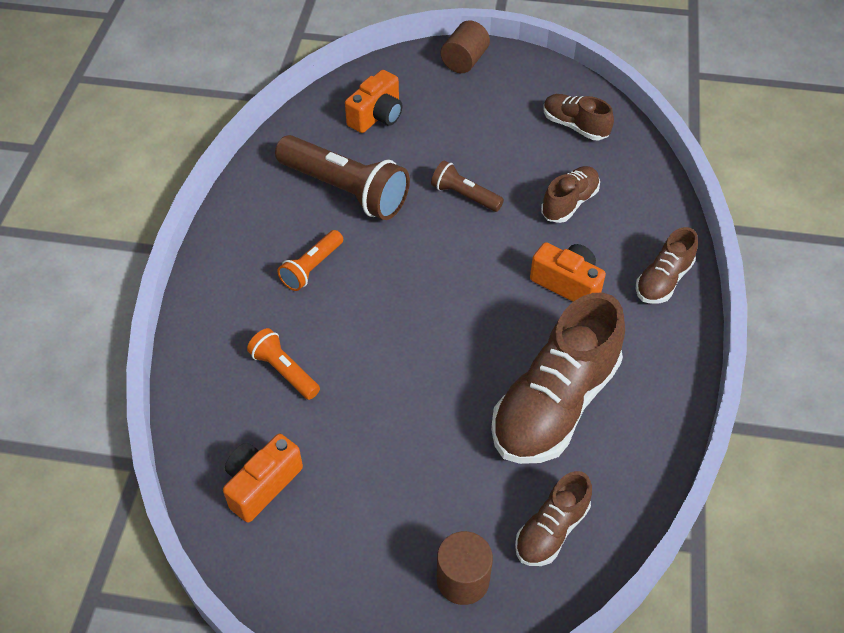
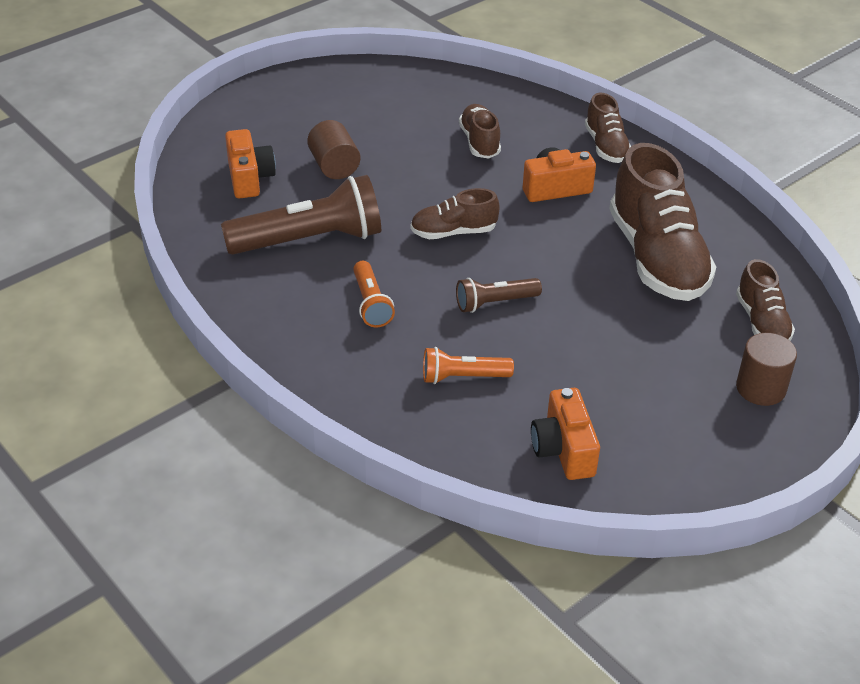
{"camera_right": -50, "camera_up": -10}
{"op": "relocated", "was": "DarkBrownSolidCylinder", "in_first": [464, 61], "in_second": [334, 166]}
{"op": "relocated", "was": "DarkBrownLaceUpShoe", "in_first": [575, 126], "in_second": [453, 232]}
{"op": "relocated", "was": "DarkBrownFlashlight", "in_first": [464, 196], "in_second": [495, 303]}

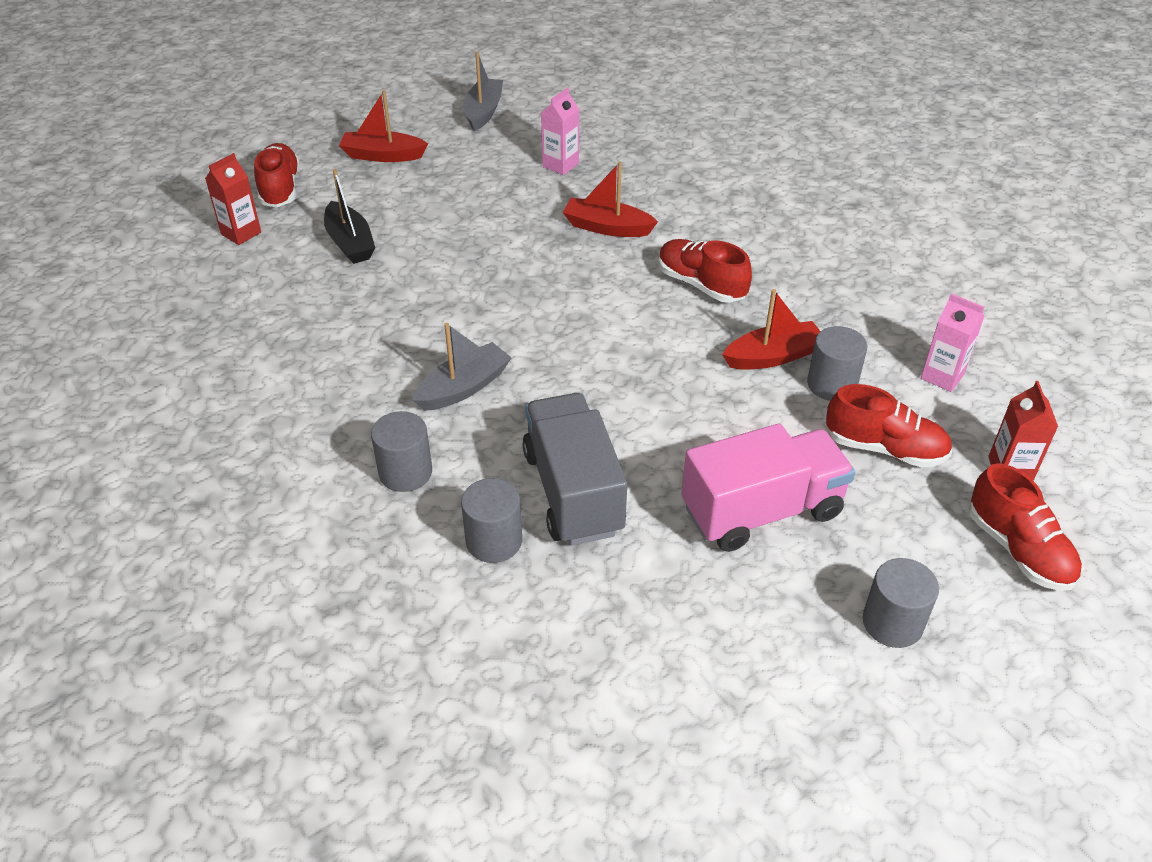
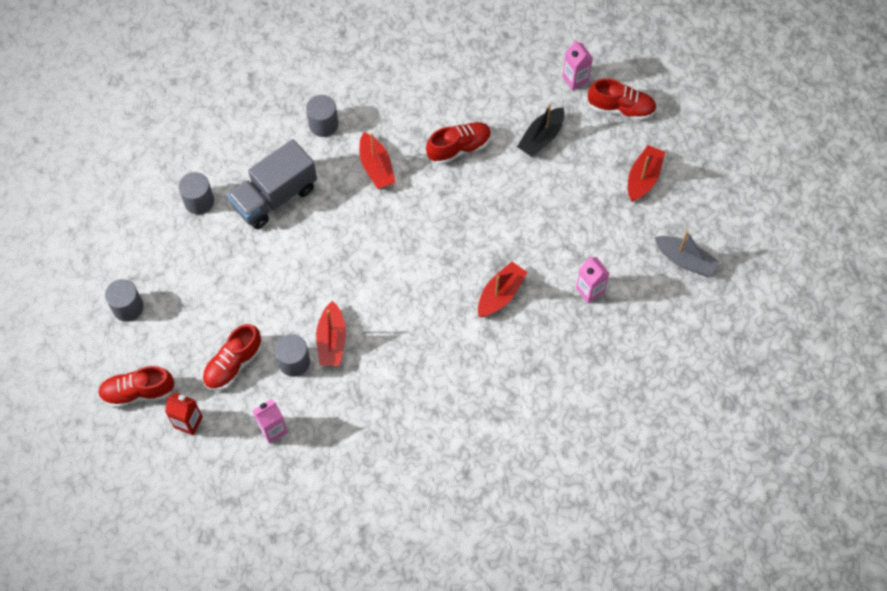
{"camera_right": 110, "camera_up": 20}
{"op": "colour", "was": "RedMilkCarton", "now": "RosyMilkCarton", "in_first": [241, 233], "in_second": [575, 79]}
{"op": "spun", "was": "EbonyToyBoat", "in_first": [350, 243], "in_second": [541, 138], "clockwise": -45}
{"op": "relocated", "was": "RedLaceUpShoe", "in_first": [701, 284], "in_second": [459, 148]}
{"op": "colour", "was": "AshGreyToyBoat", "now": "RedToyBoat", "in_first": [463, 387], "in_second": [376, 167]}
{"op": "spun", "was": "AshGreyLorry", "in_first": [573, 491], "in_second": [275, 197], "clockwise": 135}
{"op": "missing", "was": "RosyLorry", "in_first": [762, 511]}
{"op": "relocated", "was": "AshGreySolidCylinder", "in_first": [494, 541], "in_second": [199, 201]}

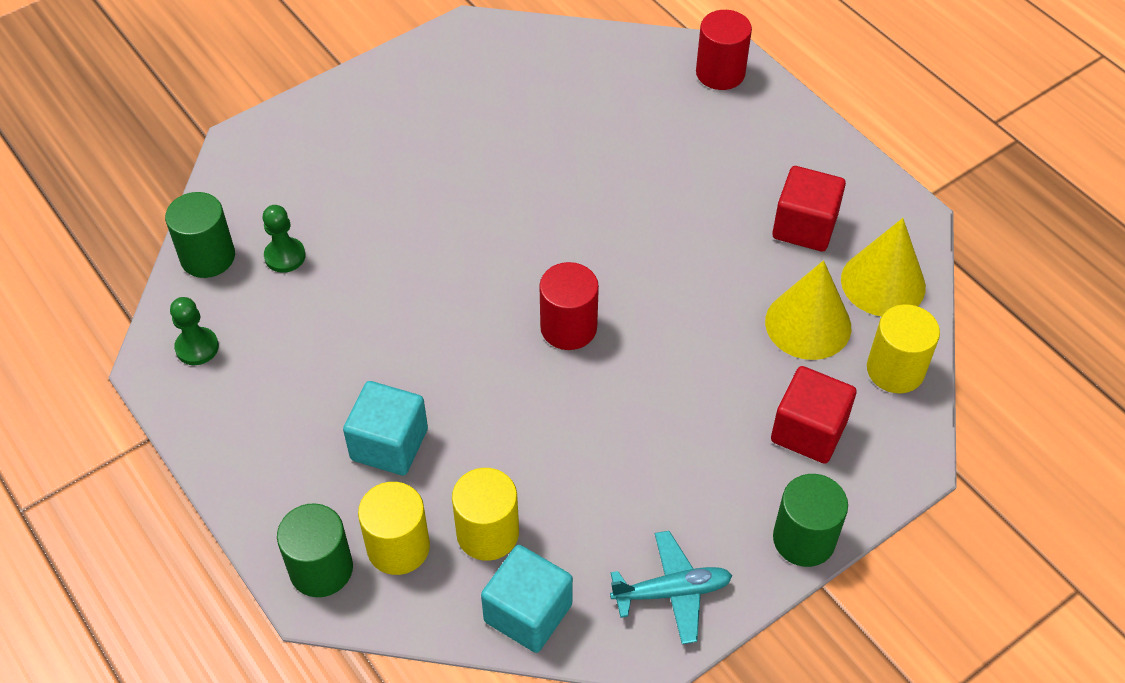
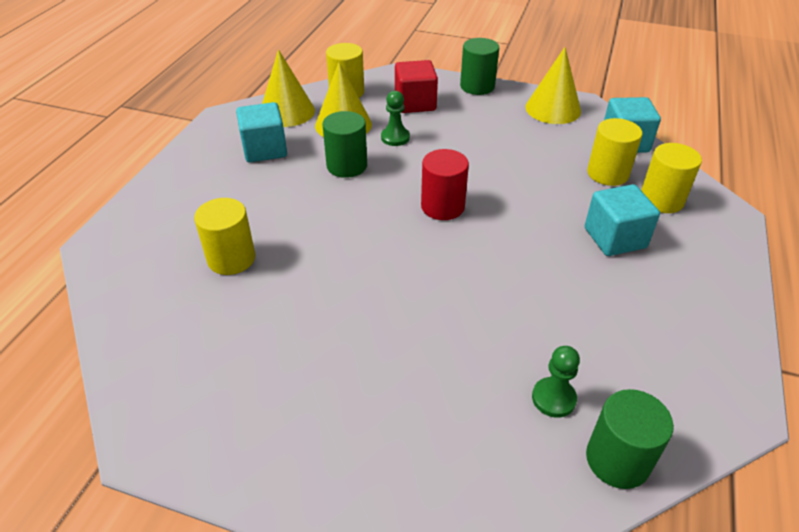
{"camera_right": -125, "camera_up": -10}
{"op": "missing", "was": "RedSolidCylinder", "in_first": [720, 73]}
{"op": "colour", "was": "RedCube", "now": "TurquoiseCube", "in_first": [804, 227], "in_second": [264, 149]}
{"op": "relocated", "was": "GreenChessPawn", "in_first": [197, 347], "in_second": [395, 137]}
{"op": "relocated", "was": "GreenSolidCylinder", "in_first": [321, 569], "in_second": [347, 166]}
{"op": "exchanged", "was": "TurquoiseToyPlane", "now": "BrightYellowConeShape", "in_first": [672, 592], "in_second": [553, 109]}
{"op": "appeared", "now": "BrightYellowSolidCylinder", "in_second": [231, 258]}

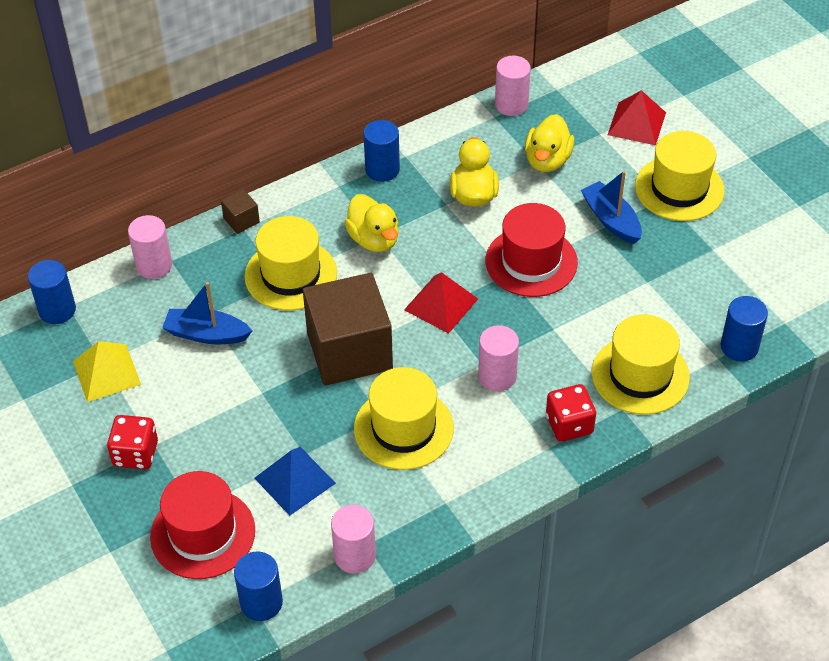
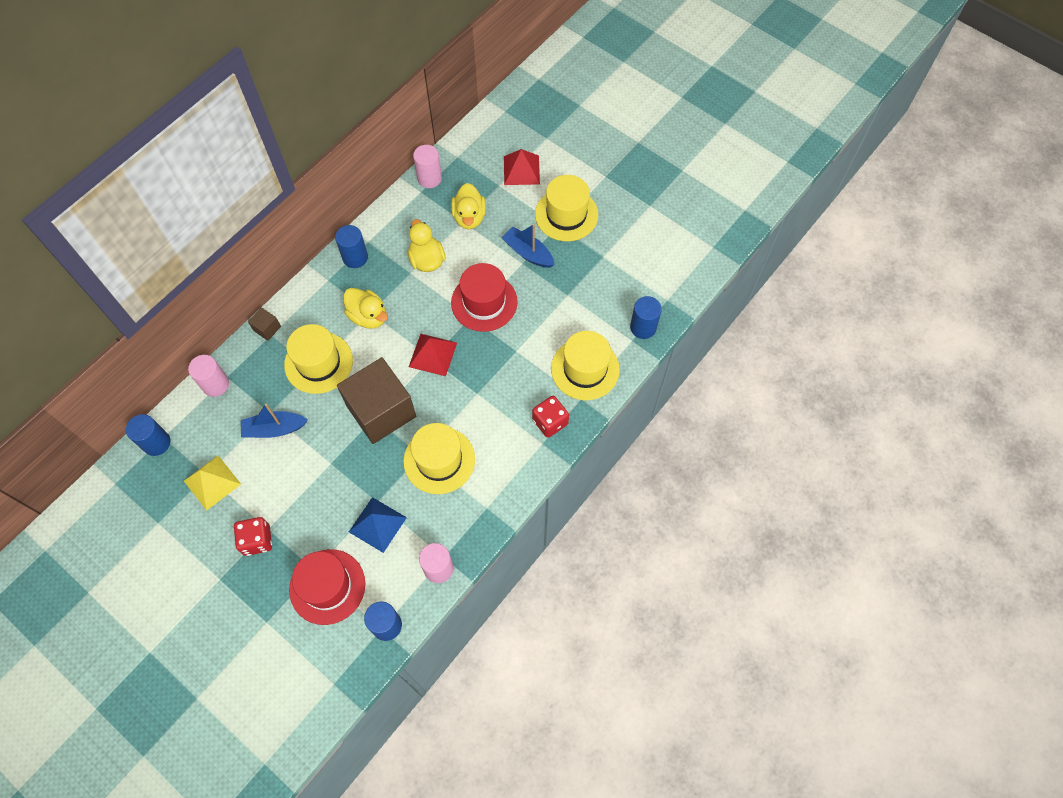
{"camera_right": -20, "camera_up": 15}
{"op": "missing", "was": "RosySolidCylinder", "in_first": [497, 376]}

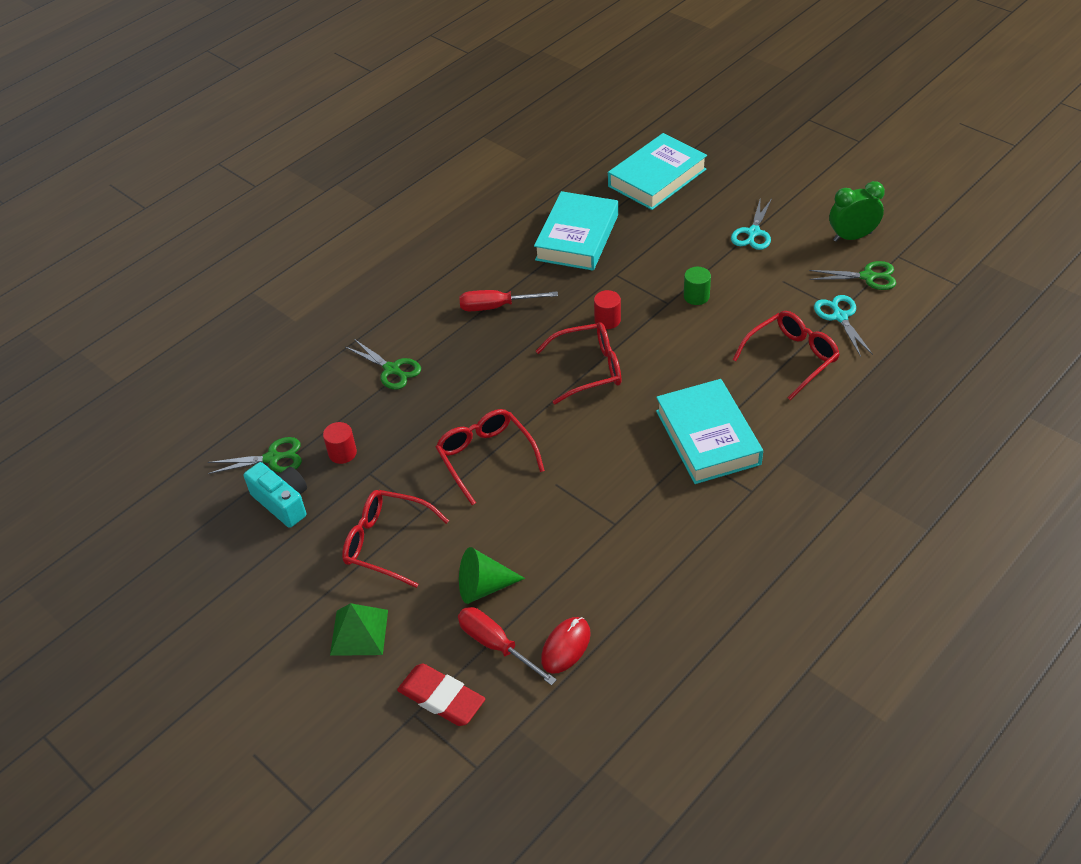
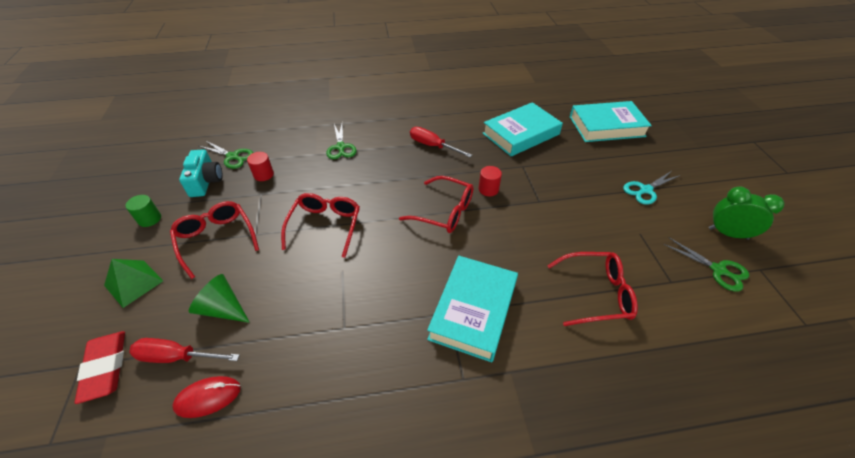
{"camera_right": 35, "camera_up": 0}
{"op": "relocated", "was": "GreenSolidCylinder", "in_first": [696, 296], "in_second": [149, 219]}
{"op": "missing", "was": "TurquoisePairOfScissors", "in_first": [840, 316]}
{"op": "spun", "was": "RedScrewdriver", "in_first": [496, 645], "in_second": [177, 357], "clockwise": -75}

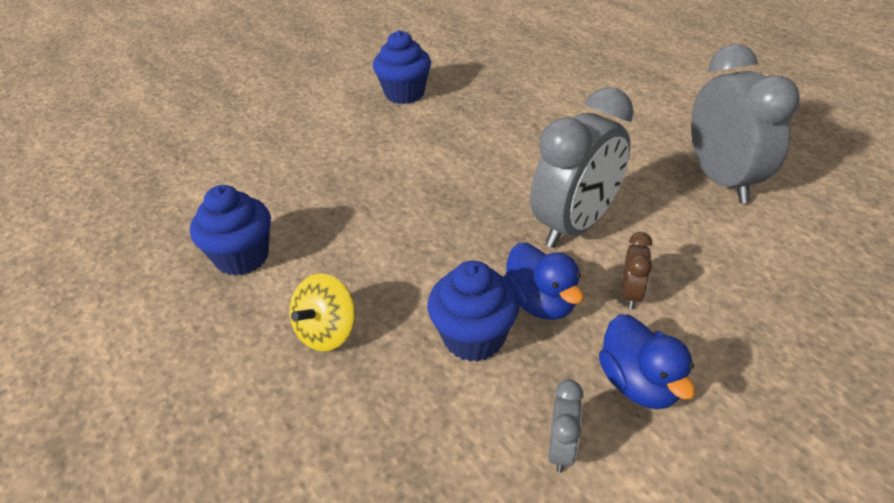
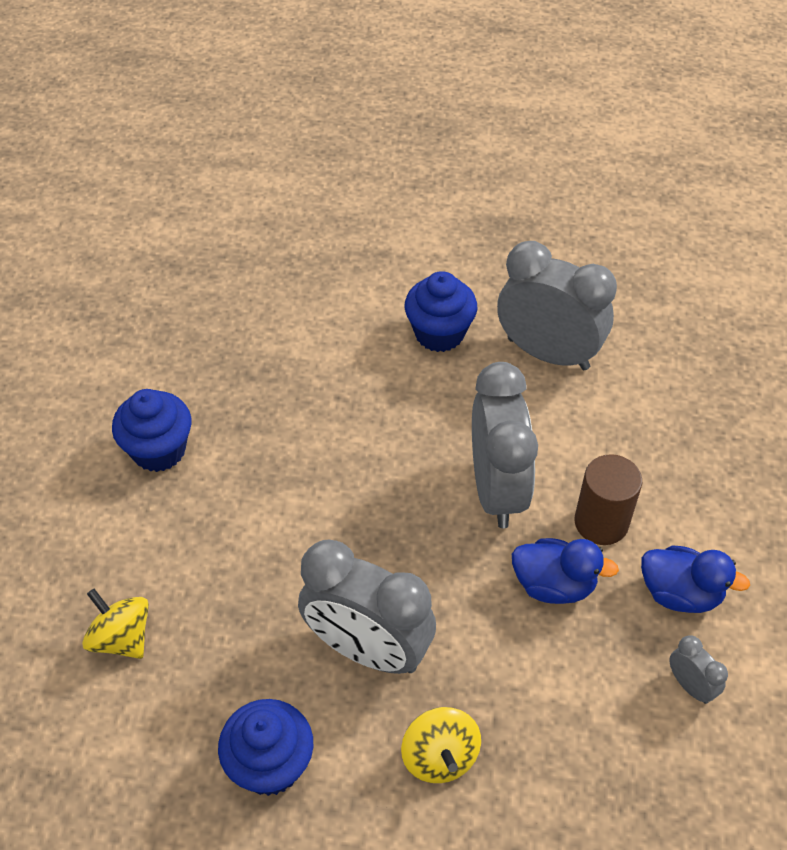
{"camera_right": -50, "camera_up": 10}
{"op": "exchanged", "was": "DarkBrownClock", "now": "DarkBrownSolidCylinder", "in_first": [631, 294], "in_second": [601, 522]}
{"op": "relocated", "was": "BlueFairyCake", "in_first": [473, 337], "in_second": [439, 333]}
{"op": "appeared", "now": "AshGreyClock", "in_second": [368, 649]}
{"op": "appeared", "now": "BrightYellowToyTop", "in_second": [121, 638]}

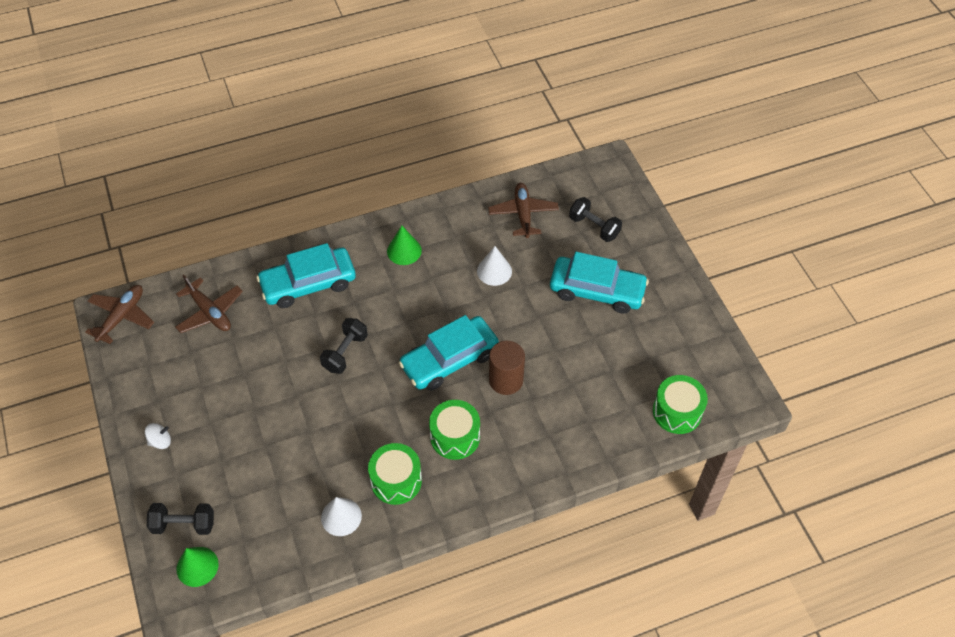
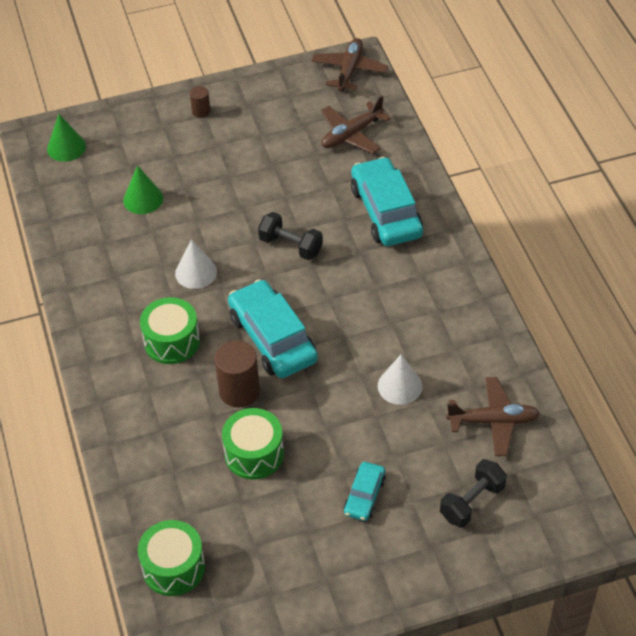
{"camera_right": 95, "camera_up": -5}
{"op": "relocated", "was": "GreenConeShape", "in_first": [404, 251], "in_second": [143, 199]}
{"op": "size", "was": "TurquoiseToyCar", "in_first": [597, 291], "in_second": [364, 496], "ratio": 0.51}
{"op": "spun", "was": "DarkBrownToyPlane", "in_first": [121, 317], "in_second": [349, 70], "clockwise": -105}
{"op": "exchanged", "was": "SnowWhiteToyTop", "now": "DarkBrownSolidCylinder", "in_first": [160, 441], "in_second": [201, 111]}
{"op": "relocated", "was": "GreenToyDrum", "in_first": [396, 480], "in_second": [254, 454]}
{"op": "relocated", "was": "SnowWhiteConeShape", "in_first": [341, 517], "in_second": [196, 272]}
{"op": "missing", "was": "EbonyFreeWeight", "in_first": [184, 524]}

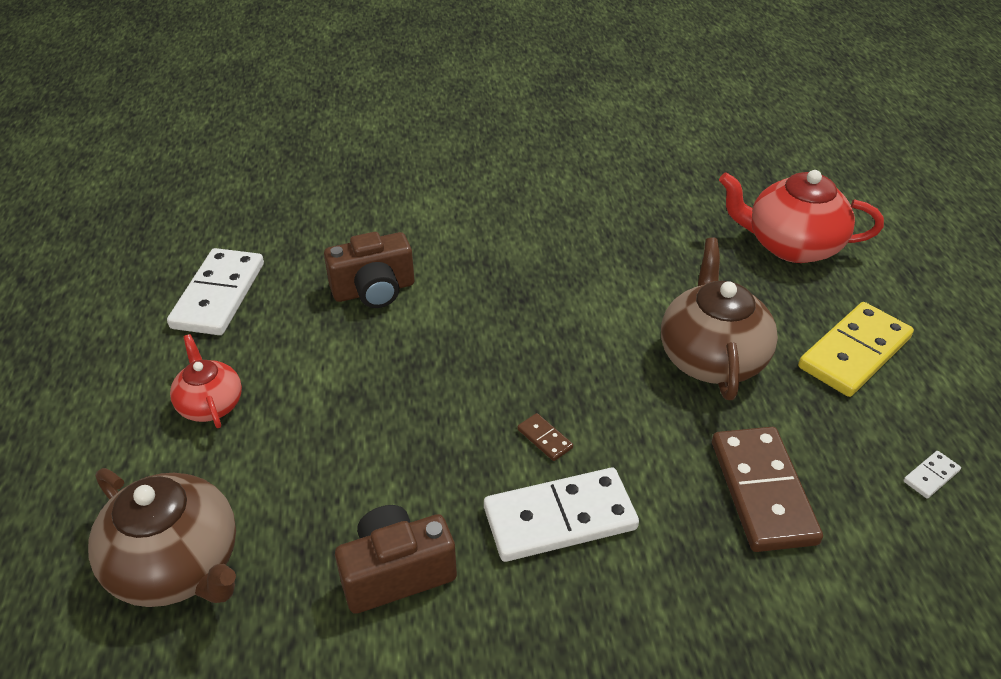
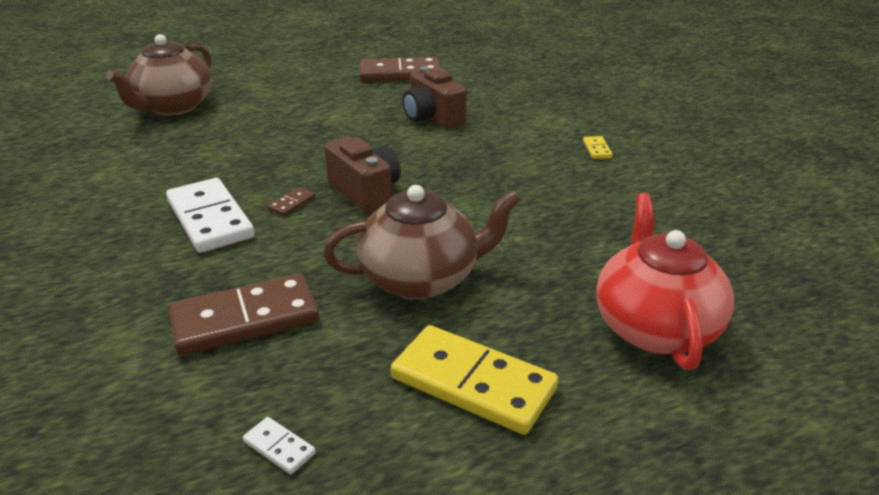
{"camera_right": 75, "camera_up": -10}
{"op": "colour", "was": "SnowWhiteDominoTile", "now": "DarkBrownDominoTile", "in_first": [218, 295], "in_second": [400, 74]}
{"op": "missing", "was": "RedTeaPot", "in_first": [210, 404]}
{"op": "relocated", "was": "DarkBrownCamera", "in_first": [396, 573], "in_second": [365, 192]}
{"op": "appeared", "now": "BrightYellowDominoTile", "in_second": [597, 149]}

